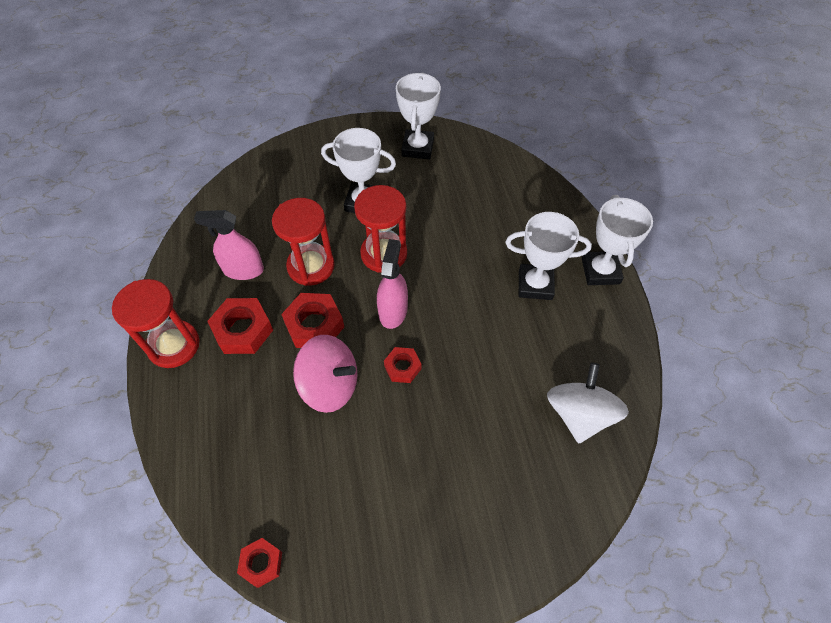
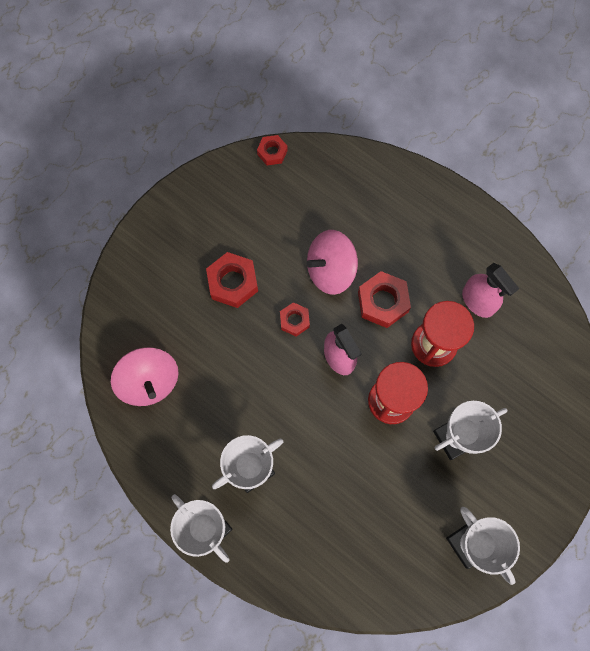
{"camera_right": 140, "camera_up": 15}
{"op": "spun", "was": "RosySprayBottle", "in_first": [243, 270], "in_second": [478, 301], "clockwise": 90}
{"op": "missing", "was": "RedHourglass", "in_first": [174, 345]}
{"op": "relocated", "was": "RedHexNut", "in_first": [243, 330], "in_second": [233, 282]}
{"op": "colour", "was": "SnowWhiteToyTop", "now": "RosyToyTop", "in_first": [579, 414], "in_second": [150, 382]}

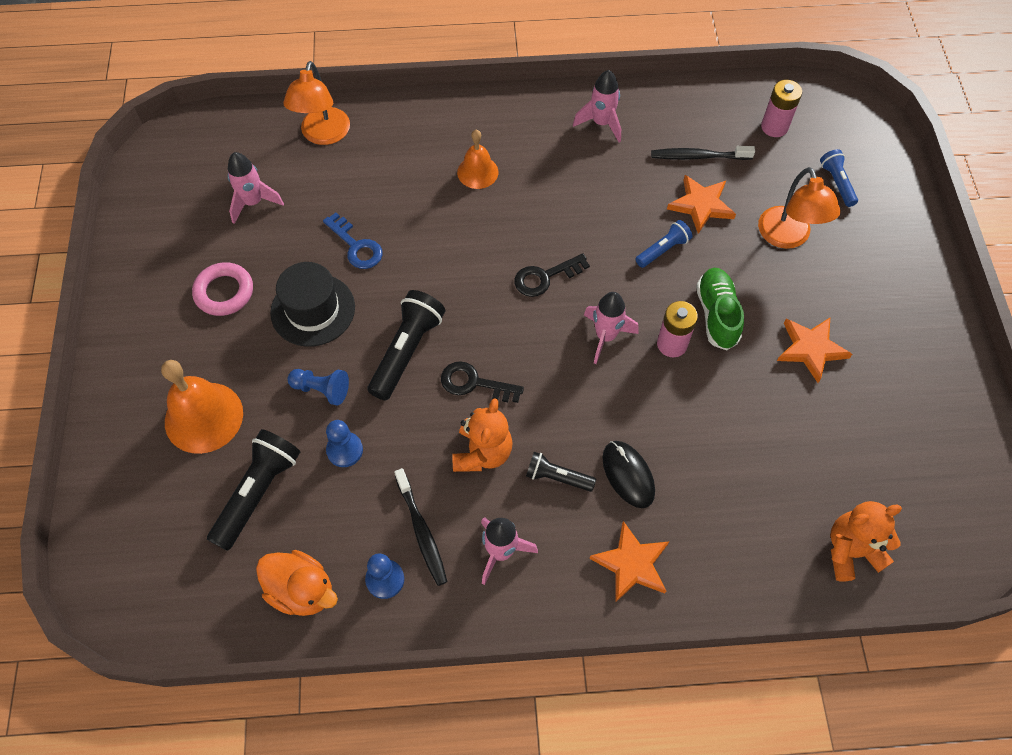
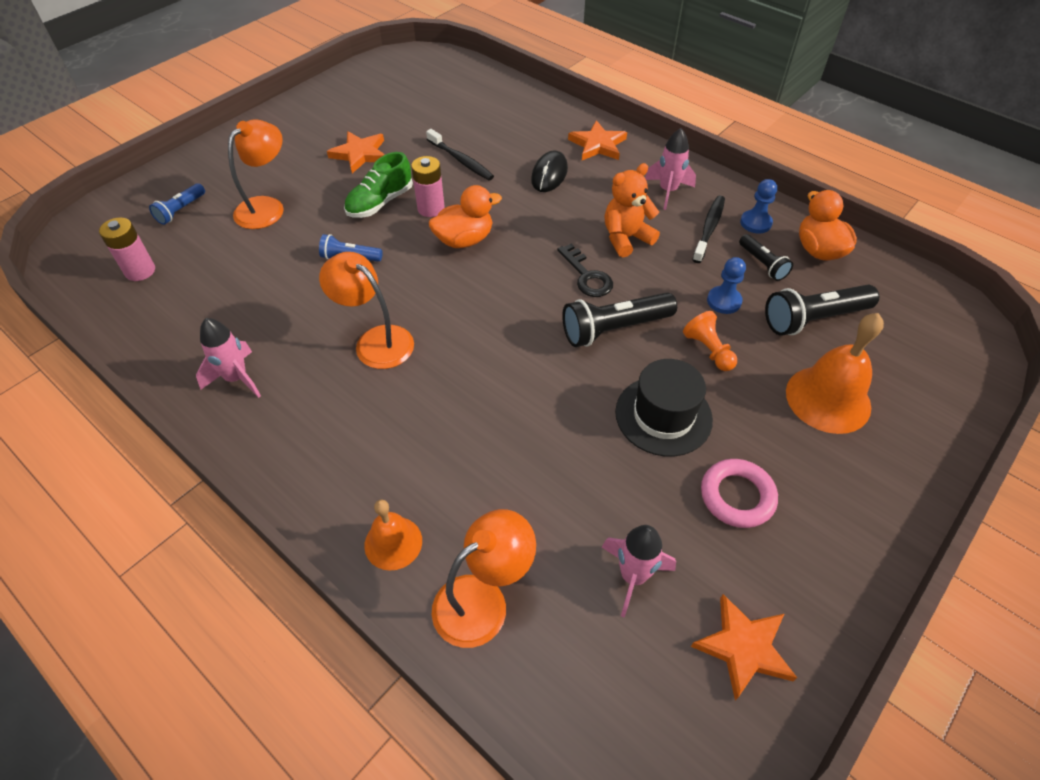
{"camera_right": -135, "camera_up": -10}
{"op": "relocated", "was": "OrangeHandBell", "in_first": [477, 172], "in_second": [393, 543]}
{"op": "relocated", "was": "EbonyToothbrush", "in_first": [698, 156], "in_second": [461, 160]}
{"op": "relocated", "was": "OrangeStarShape", "in_first": [701, 205], "in_second": [743, 648]}
{"op": "missing", "was": "BlueDoorKey", "in_first": [356, 246]}
{"op": "missing", "was": "EbonyDoorKey", "in_first": [545, 277]}
{"op": "exchanged", "was": "RosyToyRocket", "now": "OrangeDuck", "in_first": [605, 336], "in_second": [464, 240]}
{"op": "colour", "was": "BlueChessPawn", "now": "OrangeChessPawn", "in_first": [321, 389], "in_second": [708, 350]}
{"op": "relocated", "was": "EbonyFlashlight", "in_first": [557, 477], "in_second": [762, 264]}
{"op": "missing", "was": "OrangeTeddyBear", "in_first": [851, 551]}
{"op": "appeared", "now": "OrangeDeskLamp", "in_second": [375, 340]}

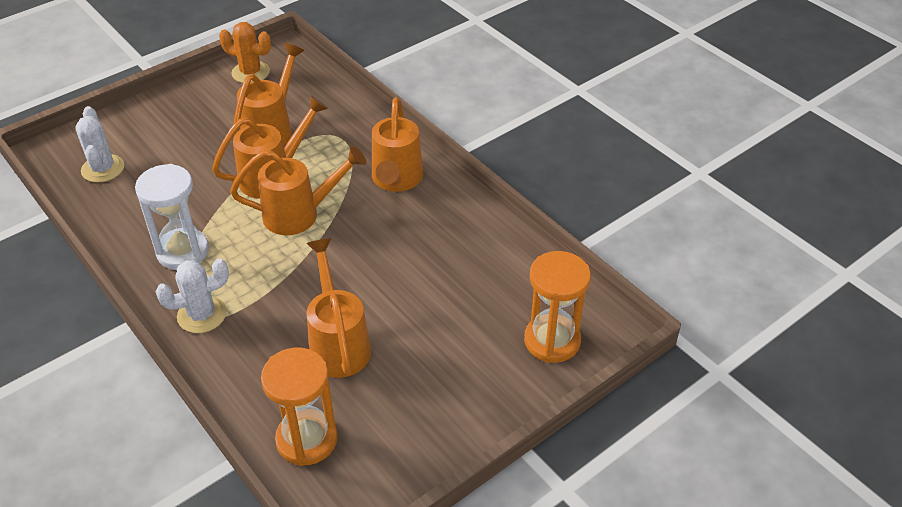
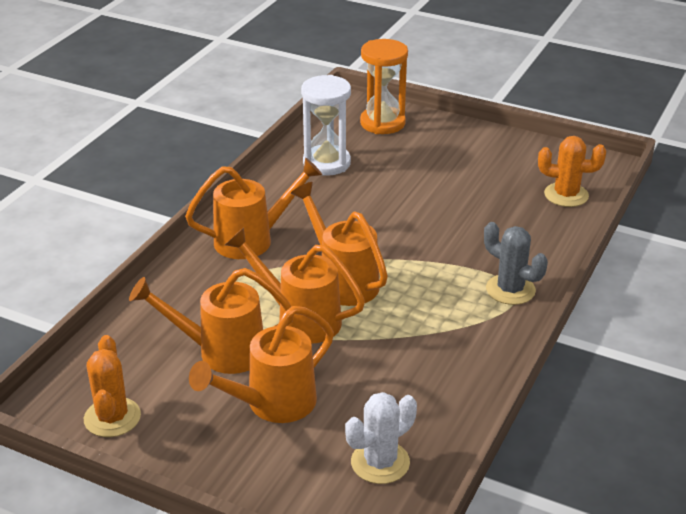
{"camera_right": -115, "camera_up": -10}
{"op": "relocated", "was": "SnowWhiteHourglass", "in_first": [183, 251], "in_second": [326, 163]}
{"op": "relocated", "was": "OrangeWateringCan", "in_first": [338, 343], "in_second": [272, 404]}
{"op": "colour", "was": "SnowWhitePricklyPlant", "now": "AshGreyPricklyPlant", "in_first": [202, 315], "in_second": [510, 290]}
{"op": "exchanged", "was": "OrangeHourglass", "now": "OrangePricklyPlant", "in_first": [307, 439], "in_second": [566, 195]}

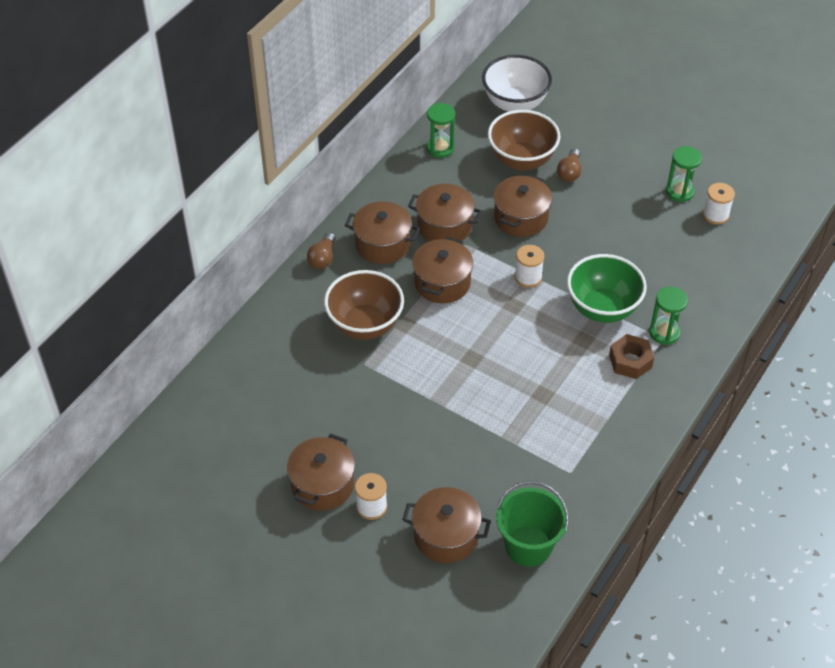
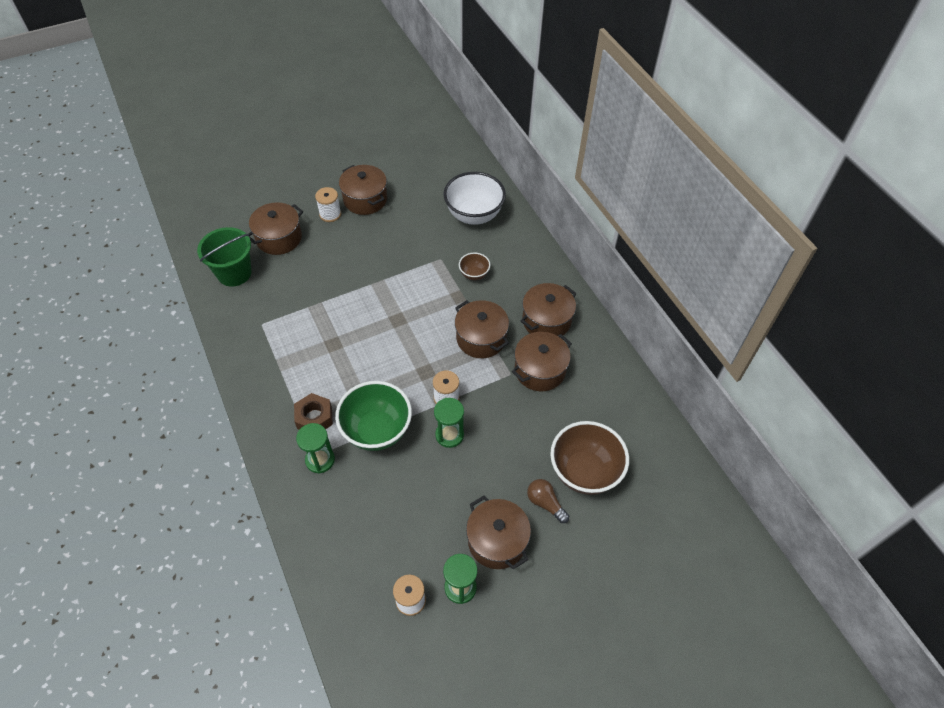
{"camera_right": 120, "camera_up": 5}
{"op": "relocated", "was": "SnowWhiteServingBowl", "in_first": [515, 104], "in_second": [474, 215]}
{"op": "relocated", "was": "GreenHourglass", "in_first": [440, 148], "in_second": [449, 435]}
{"op": "relocated", "was": "DarkBrownCookingPot", "in_first": [521, 218], "in_second": [497, 541]}
{"op": "missing", "was": "DarkBrownBulb", "in_first": [323, 258]}
{"op": "size", "was": "DarkBrownServingBowl", "in_first": [365, 325], "in_second": [474, 274], "ratio": 0.49}

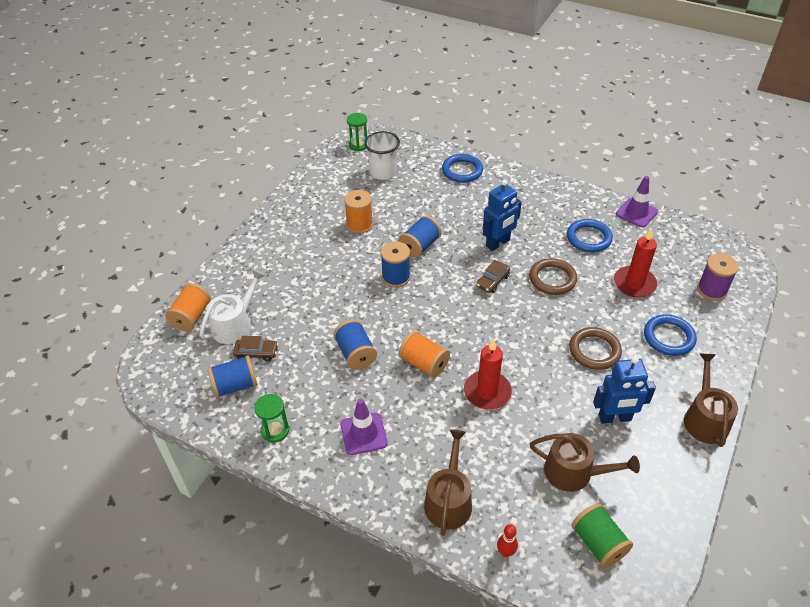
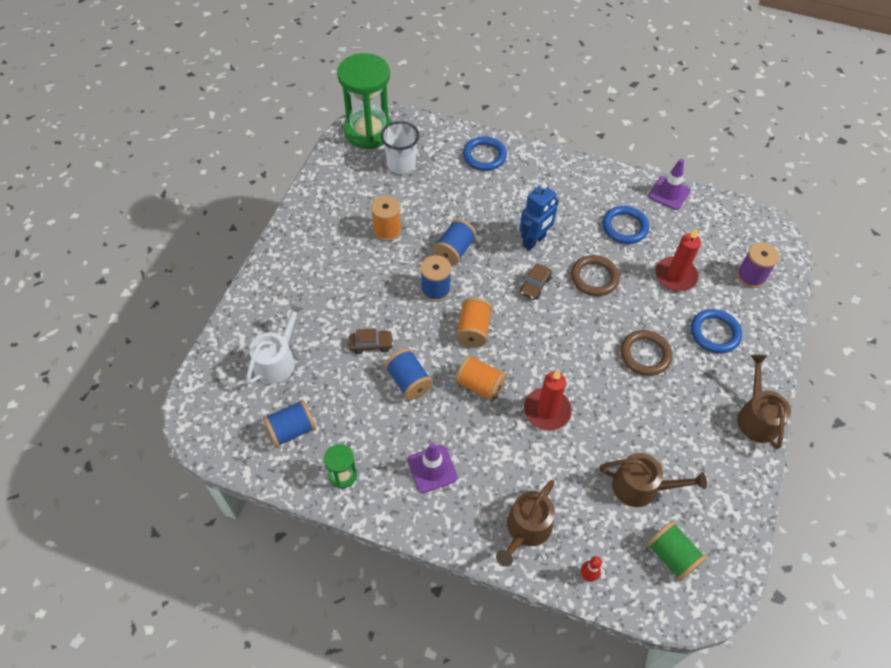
{"camera_right": -10, "camera_up": 10}
{"op": "size", "was": "GreenHourglass", "in_first": [358, 145], "in_second": [368, 131], "ratio": 2.24}
{"op": "relocated", "was": "OrangeSpool", "in_first": [191, 316], "in_second": [473, 330]}
{"op": "relocated", "was": "DarkBrownToyCar", "in_first": [256, 353], "in_second": [371, 344]}
{"op": "missing", "was": "BlueRobotFigure", "in_first": [615, 418]}
{"op": "spun", "was": "DarkBrownWateringCan", "in_first": [448, 500], "in_second": [526, 529], "clockwise": -150}

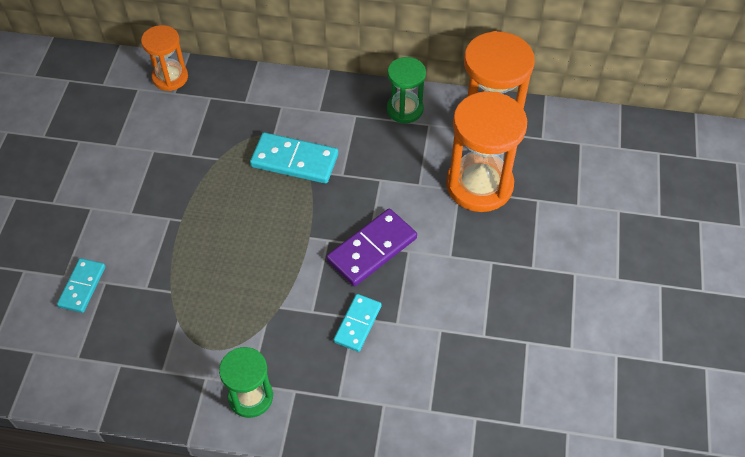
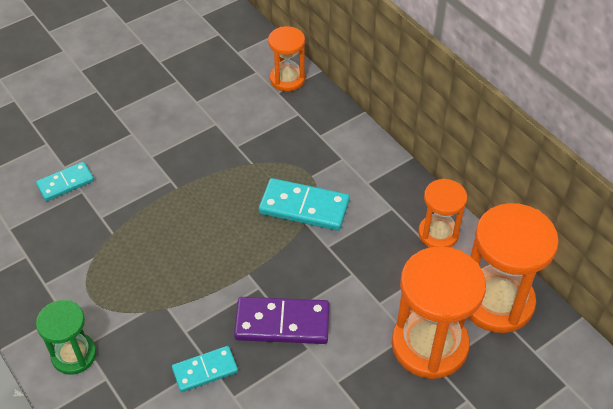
{"camera_right": 45, "camera_up": -5}
{"op": "colour", "was": "GreenHourglass", "now": "OrangeHourglass", "in_first": [405, 109], "in_second": [438, 233]}
{"op": "spun", "was": "TurquoiseDominoTile", "in_first": [294, 161], "in_second": [304, 207], "clockwise": -45}

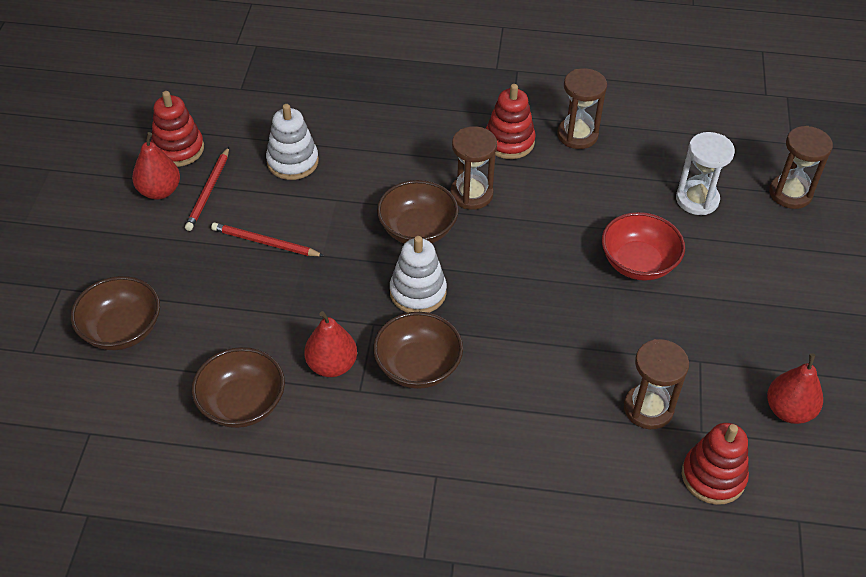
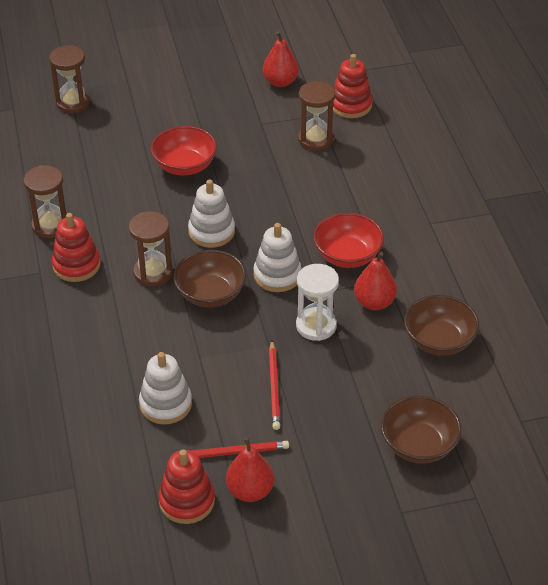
{"camera_right": -110, "camera_up": -5}
{"op": "relocated", "was": "SnowWhiteHourglass", "in_first": [697, 199], "in_second": [316, 326]}
{"op": "colour", "was": "DarkBrownServingBowl", "now": "RedServingBowl", "in_first": [418, 366], "in_second": [347, 256]}
{"op": "appeared", "now": "SnowWhiteRingStacker", "in_second": [211, 232]}

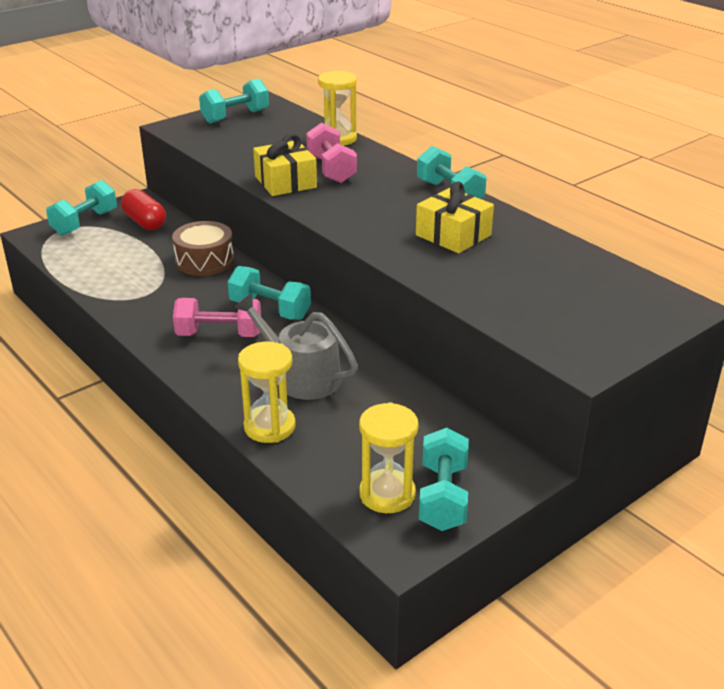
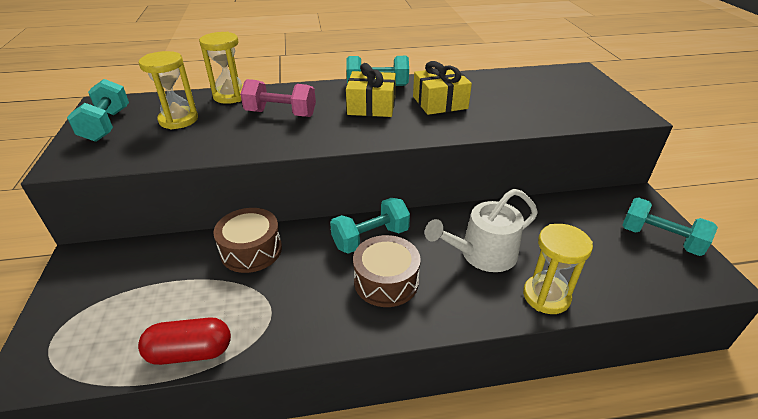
{"camera_right": -60, "camera_up": 5}
{"op": "relocated", "was": "BrightYellowWrappedGift", "in_first": [285, 182], "in_second": [371, 106]}
{"op": "missing", "was": "TurquoiseFreeWeight", "in_first": [85, 223]}
{"op": "relocated", "was": "RedPill", "in_first": [145, 222], "in_second": [190, 352]}
{"op": "colour", "was": "AshGreyWateringCan", "now": "SnowWhiteWateringCan", "in_first": [301, 376], "in_second": [482, 254]}
{"op": "exchanged", "was": "RosyFreeWeight", "now": "DarkBrownToyDrum", "in_first": [219, 334], "in_second": [386, 281]}
{"op": "relocated", "was": "BrightYellowHourglass", "in_first": [387, 494], "in_second": [178, 120]}

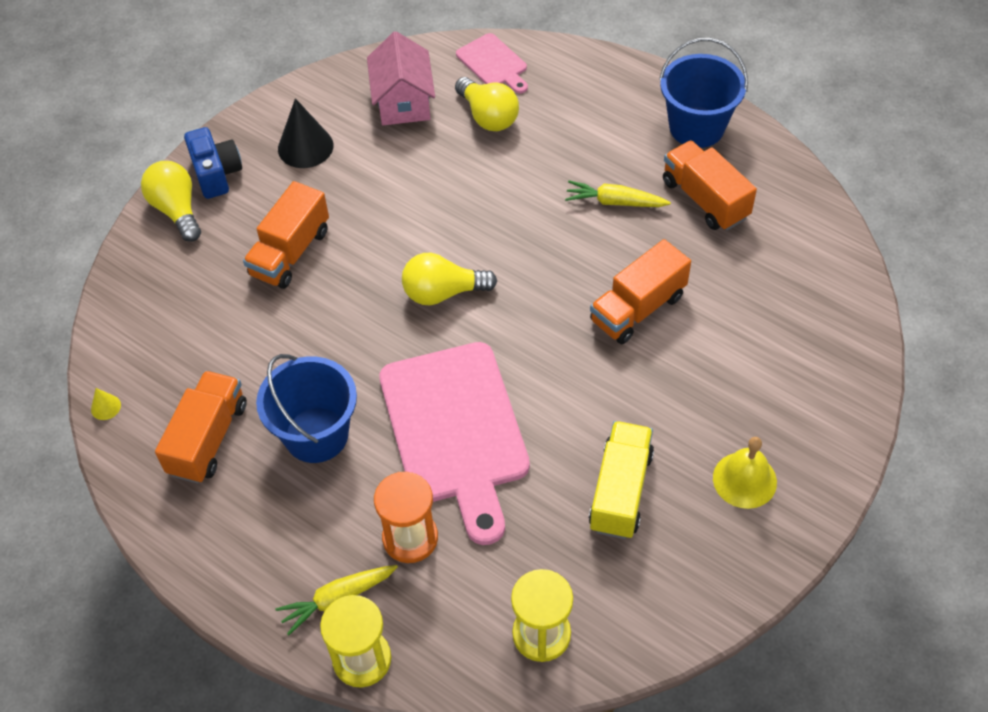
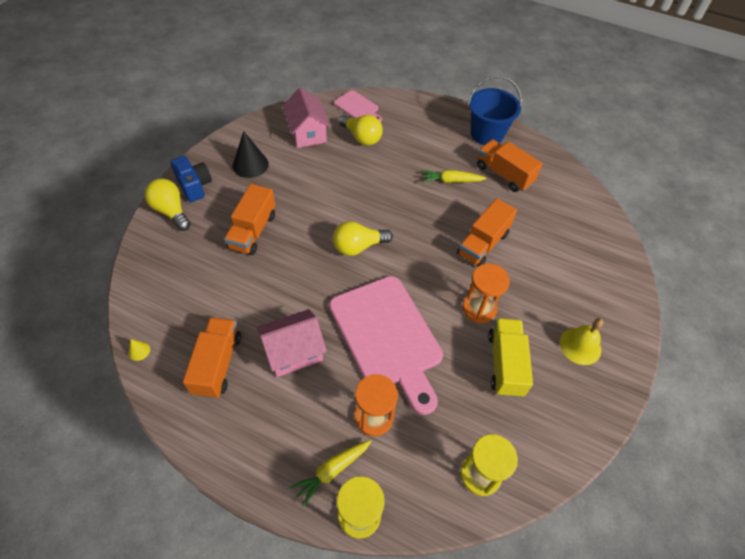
{"camera_right": -15, "camera_up": 0}
{"op": "exchanged", "was": "BluePail", "now": "RosyToyHouse", "in_first": [316, 435], "in_second": [293, 352]}
{"op": "appeared", "now": "OrangeHourglass", "in_second": [479, 308]}

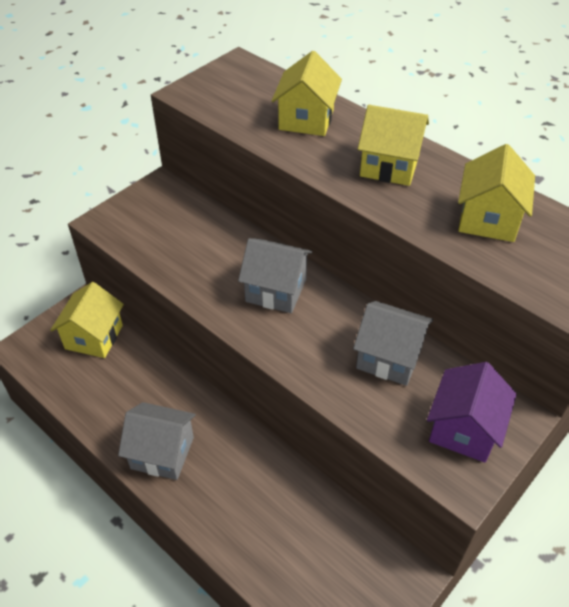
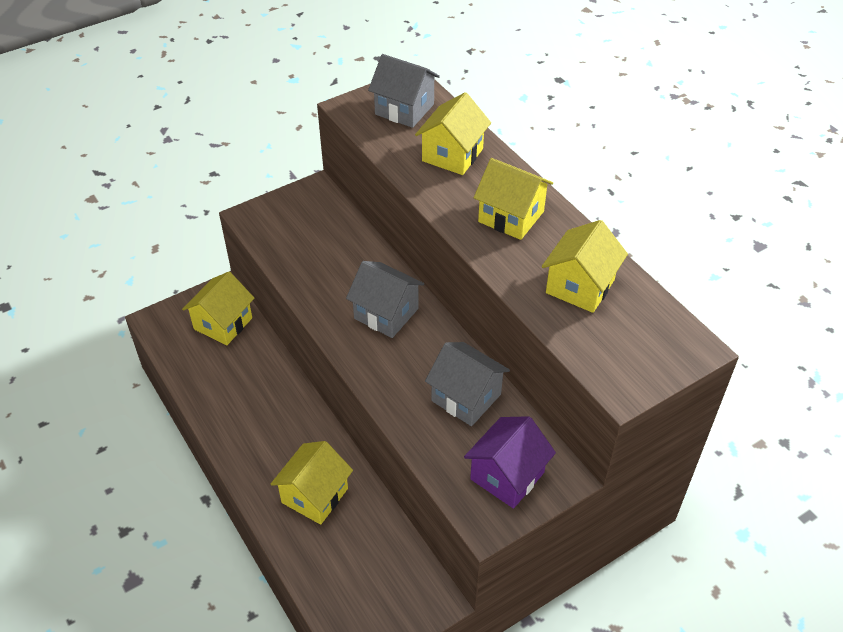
{"camera_right": 15, "camera_up": 0}
{"op": "relocated", "was": "AshGreyToyHouse", "in_first": [162, 453], "in_second": [404, 109]}
{"op": "appeared", "now": "BrightYellowToyHouse", "in_second": [315, 495]}

